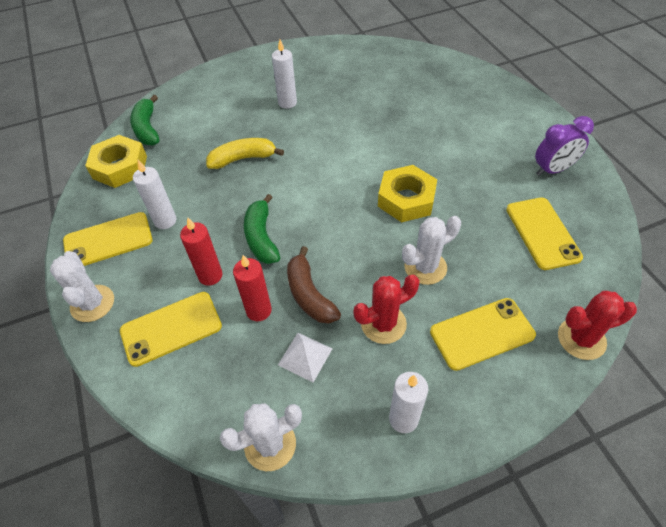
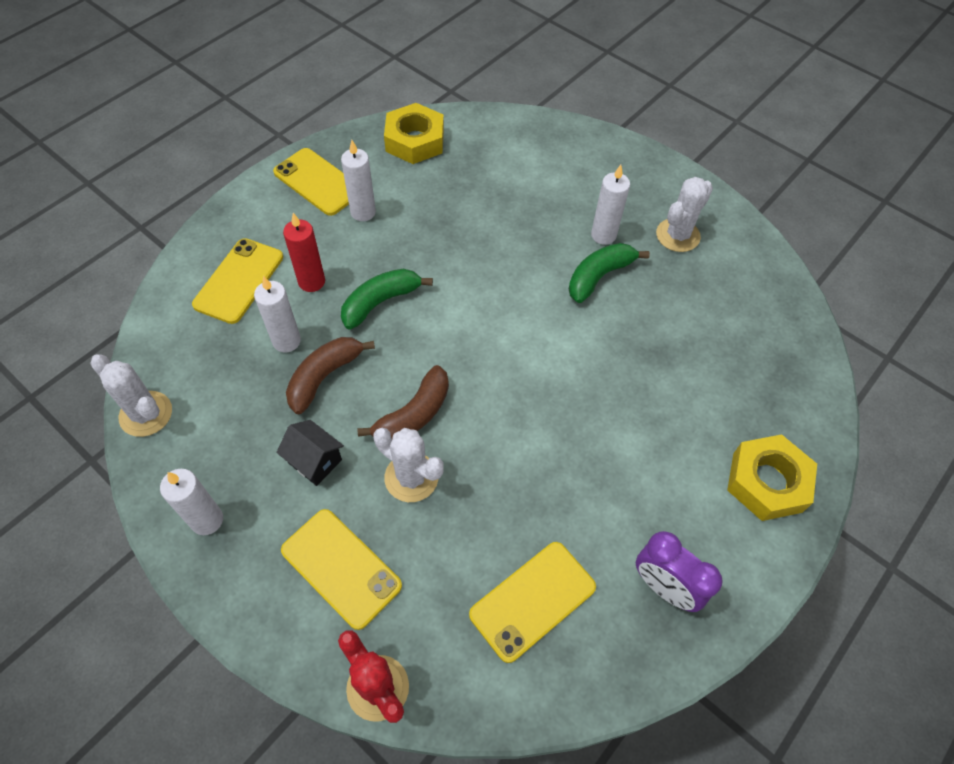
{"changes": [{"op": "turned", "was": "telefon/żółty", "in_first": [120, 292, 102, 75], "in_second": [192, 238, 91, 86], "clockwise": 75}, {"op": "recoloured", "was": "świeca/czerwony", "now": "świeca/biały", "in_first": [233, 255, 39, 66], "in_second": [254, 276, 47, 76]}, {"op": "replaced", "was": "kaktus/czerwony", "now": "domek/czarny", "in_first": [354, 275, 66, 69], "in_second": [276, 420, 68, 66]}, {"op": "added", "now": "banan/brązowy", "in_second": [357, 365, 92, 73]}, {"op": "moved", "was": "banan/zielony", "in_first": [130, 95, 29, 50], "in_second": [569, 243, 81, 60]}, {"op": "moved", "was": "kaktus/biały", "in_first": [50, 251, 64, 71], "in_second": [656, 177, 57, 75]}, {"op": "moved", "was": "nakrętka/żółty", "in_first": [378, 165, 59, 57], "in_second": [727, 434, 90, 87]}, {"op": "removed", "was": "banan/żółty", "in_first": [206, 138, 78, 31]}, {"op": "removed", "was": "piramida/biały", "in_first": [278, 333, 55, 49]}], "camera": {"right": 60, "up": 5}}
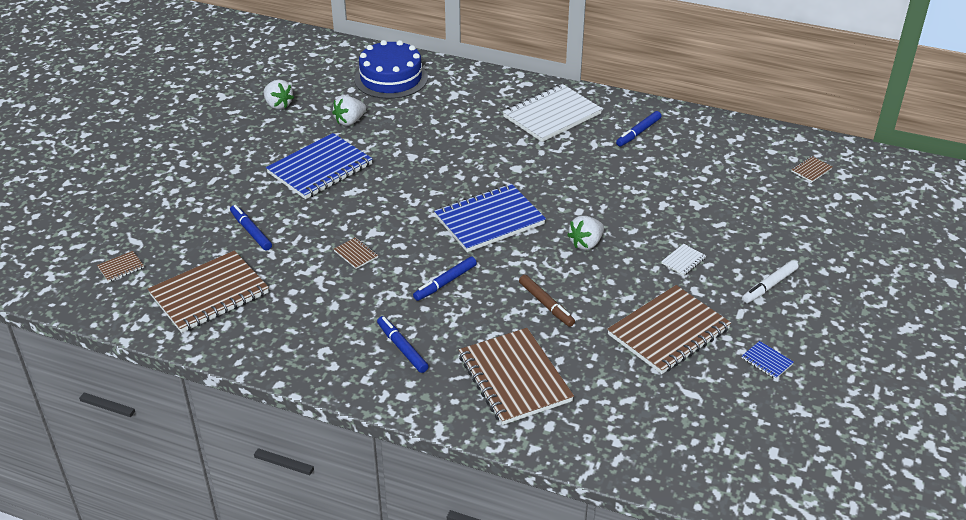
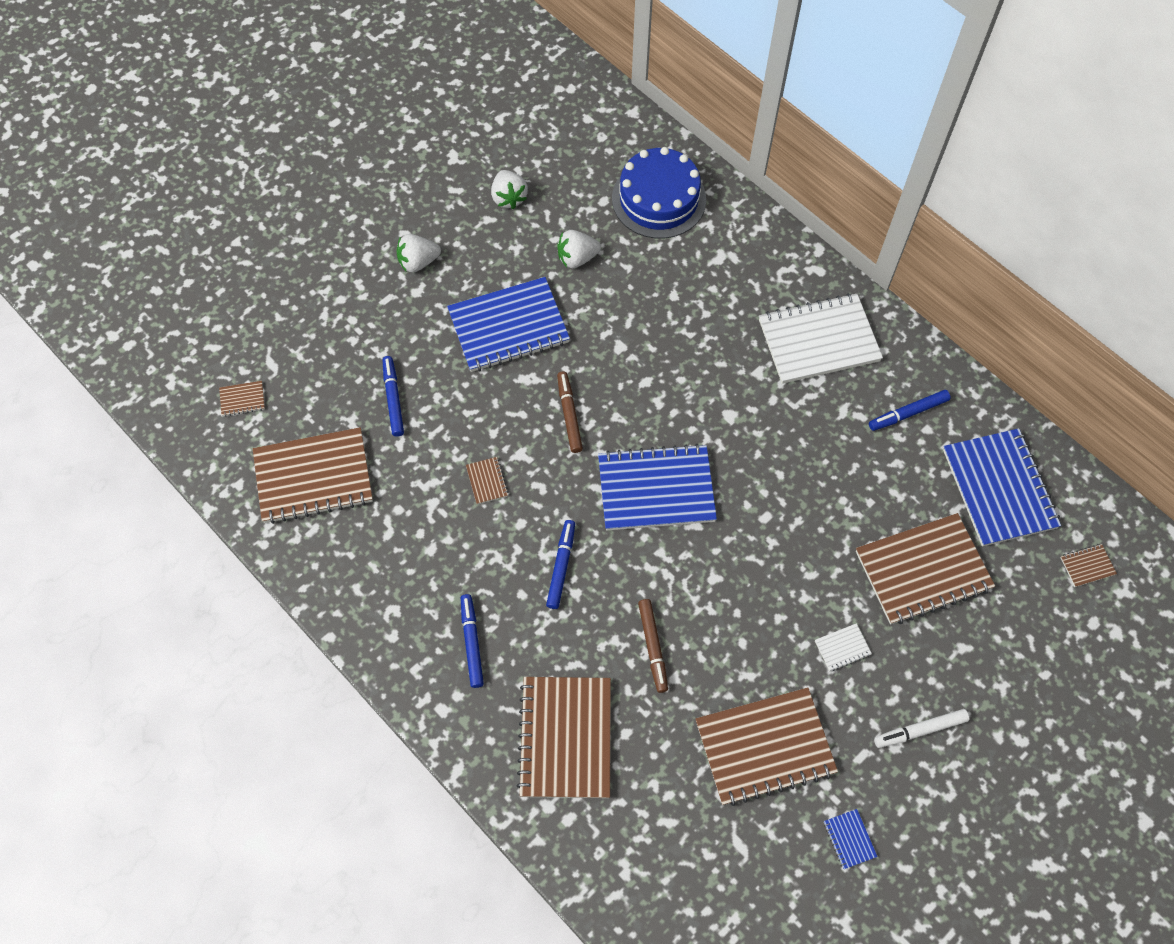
{"changes": [{"op": "moved", "was": "truskawka/biały", "in_first": [567, 216, 37, 34], "in_second": [397, 234, 44, 39]}, {"op": "turned", "was": "flamaster/niebieski", "in_first": [413, 257, 64, 44], "in_second": [546, 520, 29, 89], "clockwise": 120}, {"op": "added", "now": "flamaster/brązowy", "in_second": [557, 371, 26, 82]}, {"op": "added", "now": "zeszyt/brązowy", "in_second": [856, 513, 139, 112]}, {"op": "added", "now": "zeszyt/niebieski", "in_second": [943, 428, 118, 119]}], "camera": {"right": 25, "up": 25}}
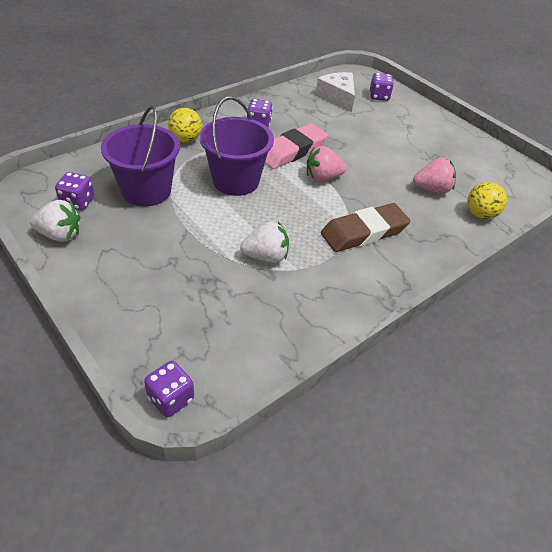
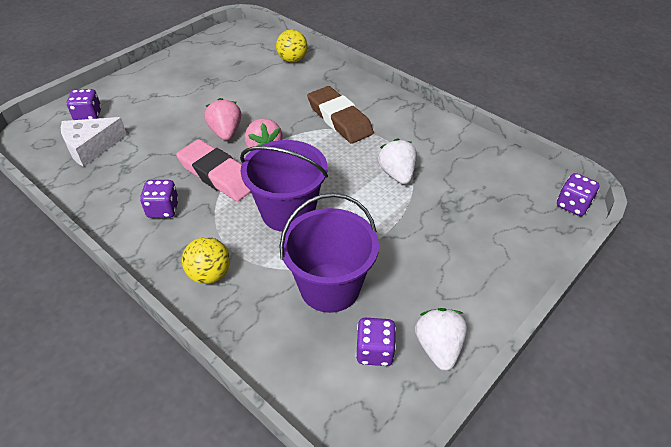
{"changes": [{"op": "moved", "was": "truskawka/różowy", "in_first": [413, 158, 43, 36], "in_second": [205, 98, 36, 42]}], "camera": {"right": -95, "up": 0}}
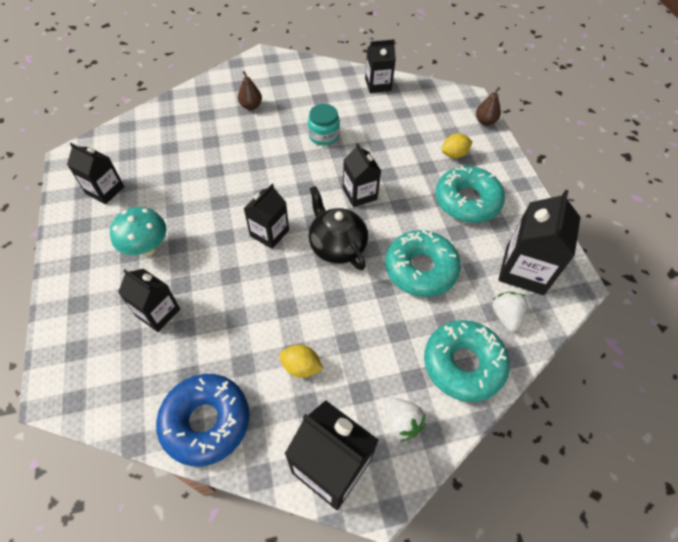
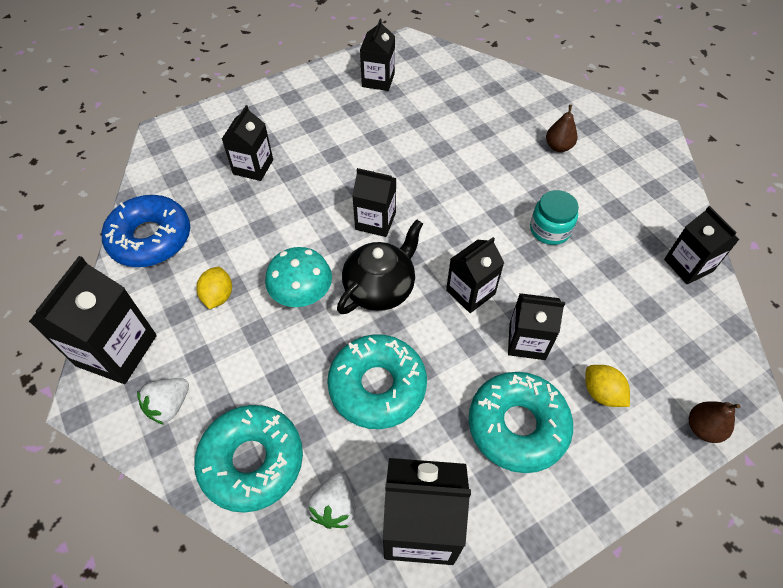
{"changes": [{"op": "moved", "was": "grzyb/turkusowy", "in_first": [110, 207, 57, 49], "in_second": [265, 247, 67, 60]}, {"op": "turned", "was": "truskawka/biały", "in_first": [492, 292, 36, 40], "in_second": [308, 472, 47, 57], "clockwise": 120}, {"op": "added", "now": "karton mleka/czarny", "in_second": [508, 293, 57, 67]}], "camera": {"right": 75, "up": 0}}
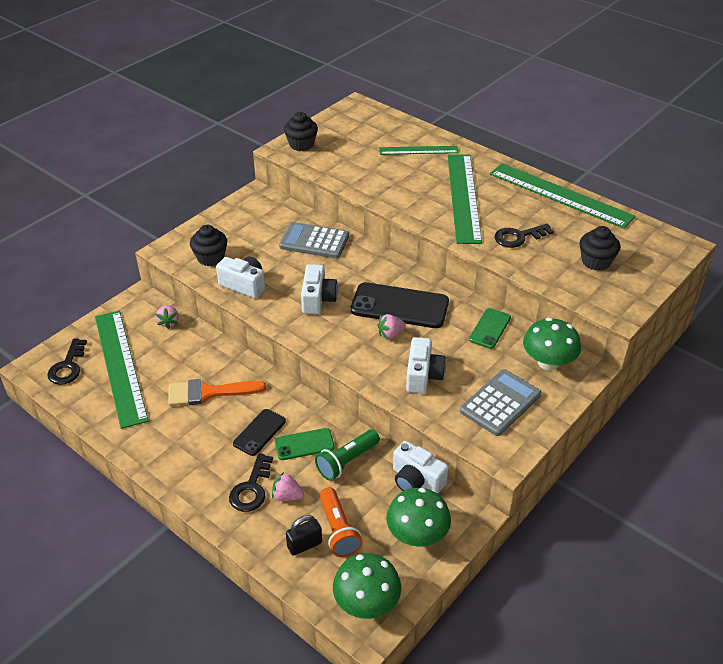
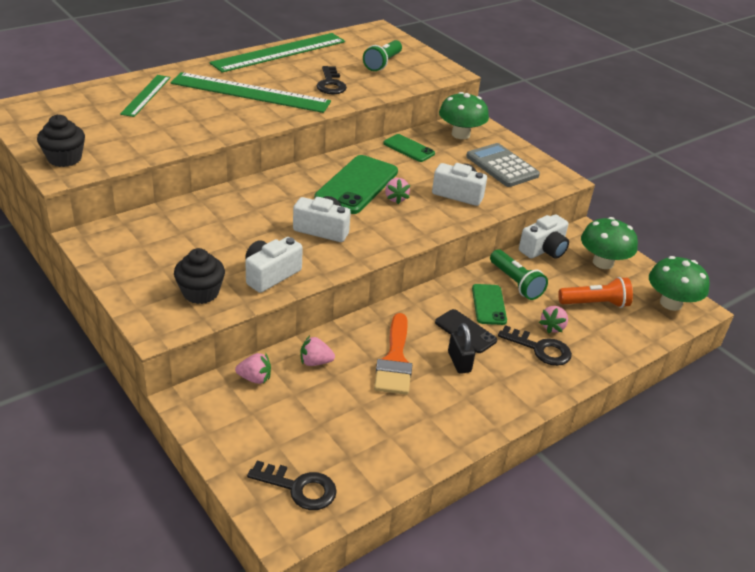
{"changes": [{"op": "added", "now": "truskawka/różowy", "in_second": [300, 336, 35, 30]}, {"op": "recoloured", "was": "telefon/czarny", "now": "telefon/zielony", "in_first": [350, 282, 99, 46], "in_second": [314, 155, 84, 59]}, {"op": "replaced", "was": "muffinka/czarny", "now": "latarka/zielony", "in_first": [580, 226, 40, 45], "in_second": [363, 40, 39, 31]}, {"op": "moved", "was": "kłódka/czarny", "in_first": [286, 515, 36, 41], "in_second": [448, 323, 27, 51]}, {"op": "removed", "was": "linijka/zielony", "in_first": [95, 311, 53, 118]}, {"op": "removed", "was": "kalkulator/szary", "in_first": [279, 222, 70, 37]}], "camera": {"right": -80, "up": -5}}
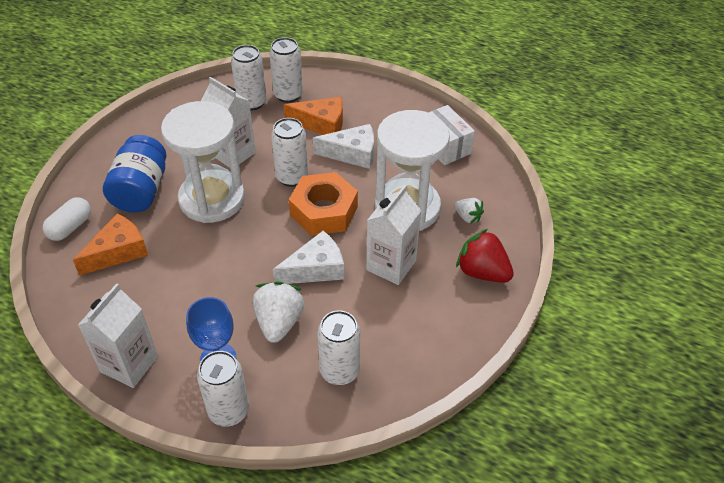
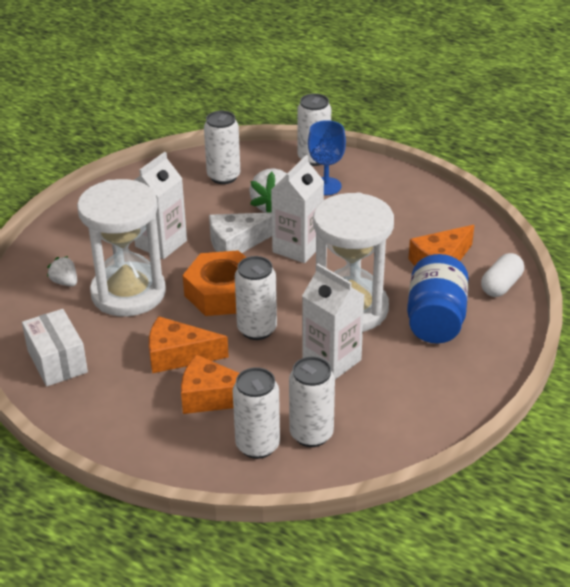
{"changes": [{"op": "recoloured", "was": "ser/biały", "now": "ser/pomarańczowy", "in_first": [313, 124, 61, 45], "in_second": [149, 316, 80, 57]}, {"op": "moved", "was": "karton mleka/biały", "in_first": [78, 283, 80, 105], "in_second": [271, 155, 53, 108]}, {"op": "removed", "was": "truskawka/czerwony", "in_first": [456, 229, 58, 54]}], "camera": {"right": -175, "up": -10}}
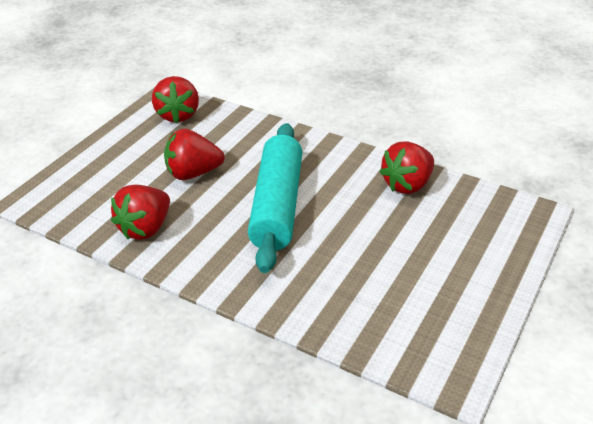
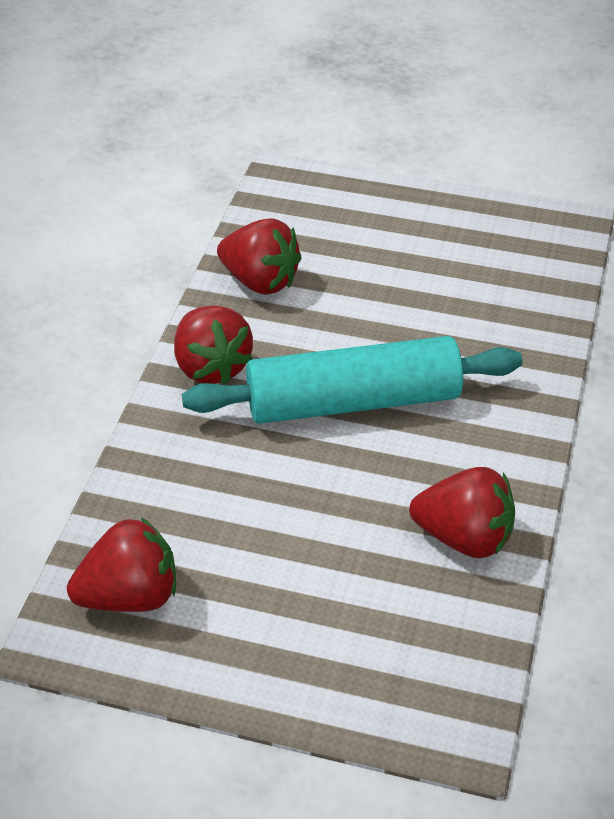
{"changes": [{"op": "moved", "was": "truskawka/czerwony", "in_first": [164, 128, 61, 52], "in_second": [174, 305, 79, 80]}], "camera": {"right": -105, "up": 5}}
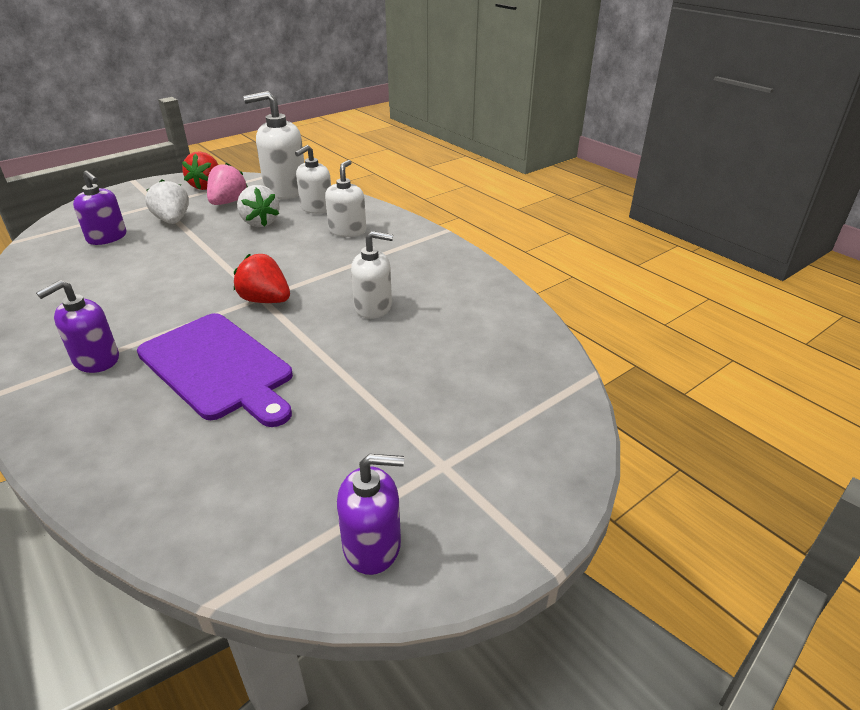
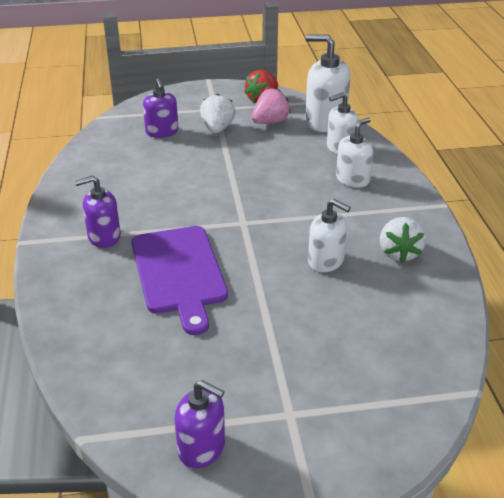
{"changes": [{"op": "moved", "was": "truskawka/biały", "in_first": [237, 185, 43, 42], "in_second": [380, 217, 46, 46]}, {"op": "removed", "was": "truskawka/czerwony", "in_first": [234, 254, 56, 49]}], "camera": {"right": 30, "up": 0}}
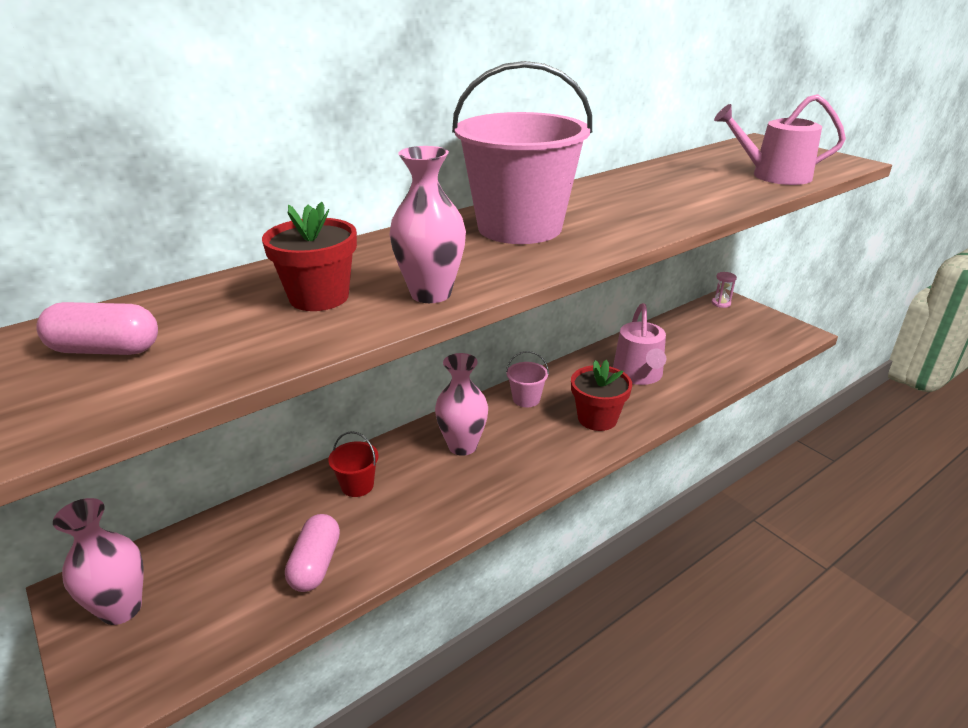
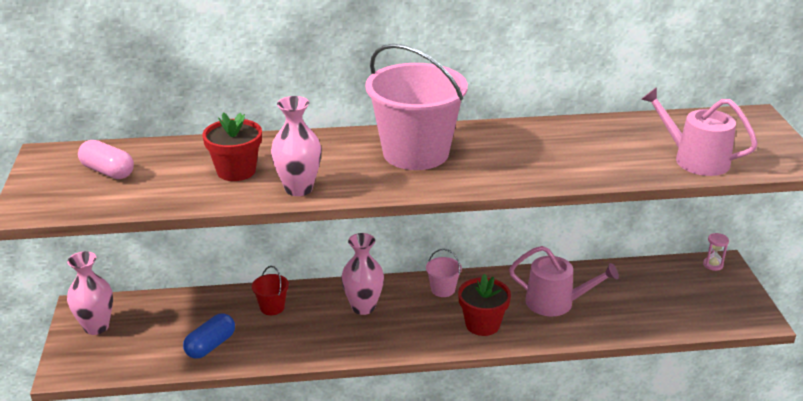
{"changes": [{"op": "recoloured", "was": "kapsułka/różowy", "now": "kapsułka/niebieski", "in_first": [285, 514, 55, 78], "in_second": [183, 313, 52, 46]}, {"op": "turned", "was": "konewka/różowy", "in_first": [613, 303, 53, 82], "in_second": [509, 246, 110, 70], "clockwise": -105}], "camera": {"right": 30, "up": 0}}
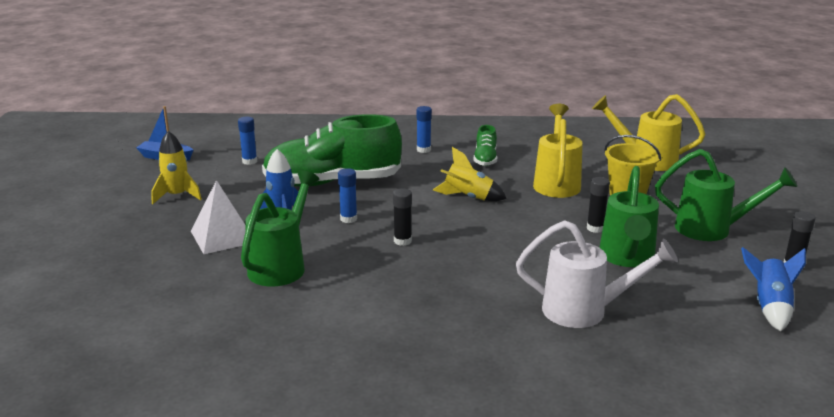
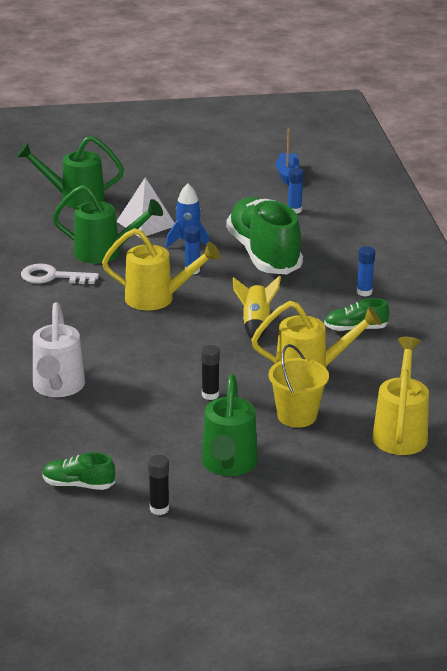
{"changes": [{"op": "moved", "was": "konewka/zielony", "in_first": [599, 166, 60, 101], "in_second": [17, 136, 107, 72]}, {"op": "added", "now": "klucz/biały", "in_second": [21, 264, 78, 20]}, {"op": "replaced", "was": "rakieta/niebieski", "now": "but/zielony", "in_first": [741, 247, 65, 85], "in_second": [42, 452, 73, 38]}, {"op": "replaced", "was": "klej w sztyfcie/czarny", "now": "konewka/żółty", "in_first": [393, 188, 19, 58], "in_second": [102, 228, 118, 83]}, {"op": "removed", "was": "rakieta/żółty", "in_first": [151, 131, 51, 73]}], "camera": {"right": 80, "up": 5}}
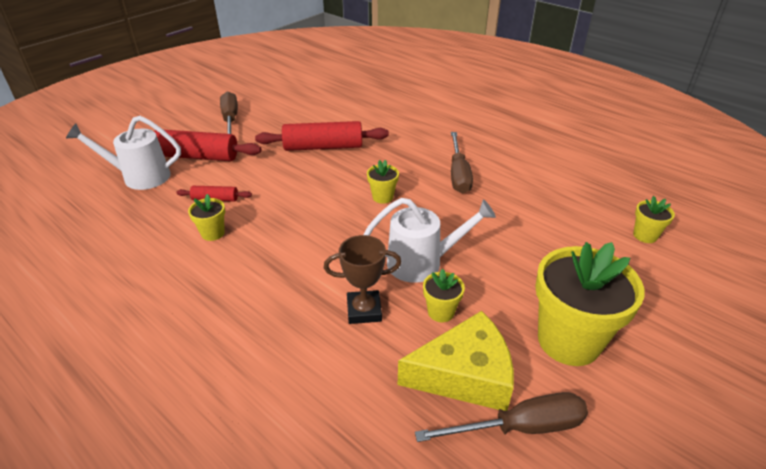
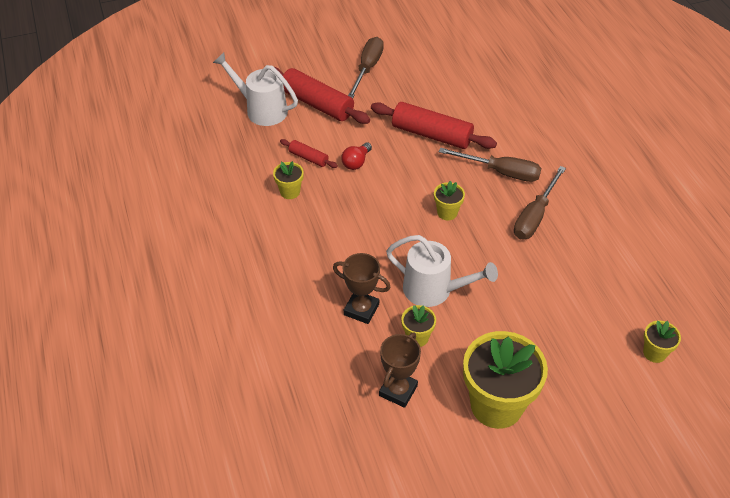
{"changes": [{"op": "added", "now": "żarówka/czerwony", "in_second": [341, 142, 31, 28]}, {"op": "replaced", "was": "ser/żółty", "now": "puchar/brązowy", "in_first": [398, 311, 116, 100], "in_second": [379, 333, 42, 75]}, {"op": "moved", "was": "śrubokręt/brązowy", "in_first": [415, 392, 173, 50], "in_second": [439, 148, 102, 34]}], "camera": {"right": 30, "up": 10}}
